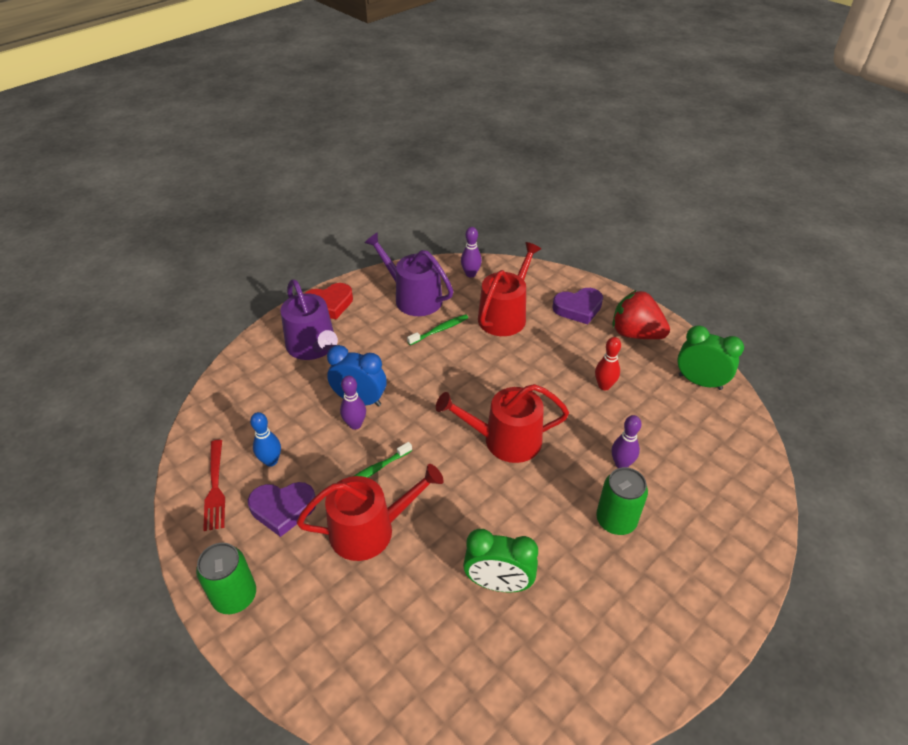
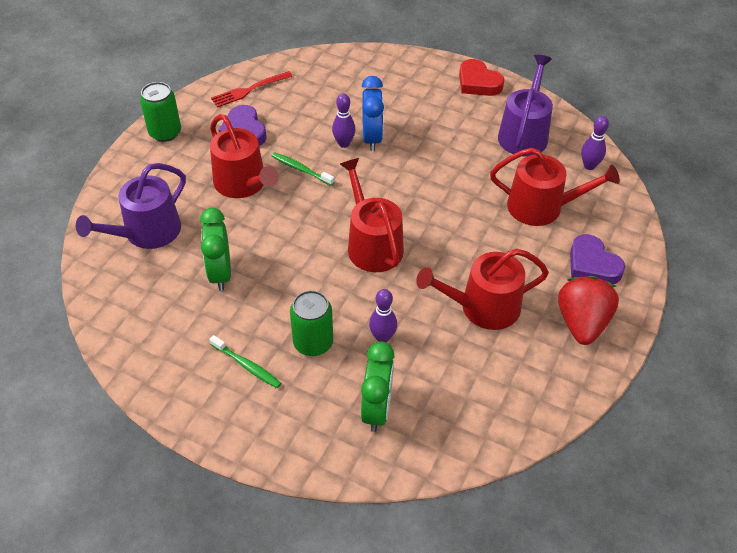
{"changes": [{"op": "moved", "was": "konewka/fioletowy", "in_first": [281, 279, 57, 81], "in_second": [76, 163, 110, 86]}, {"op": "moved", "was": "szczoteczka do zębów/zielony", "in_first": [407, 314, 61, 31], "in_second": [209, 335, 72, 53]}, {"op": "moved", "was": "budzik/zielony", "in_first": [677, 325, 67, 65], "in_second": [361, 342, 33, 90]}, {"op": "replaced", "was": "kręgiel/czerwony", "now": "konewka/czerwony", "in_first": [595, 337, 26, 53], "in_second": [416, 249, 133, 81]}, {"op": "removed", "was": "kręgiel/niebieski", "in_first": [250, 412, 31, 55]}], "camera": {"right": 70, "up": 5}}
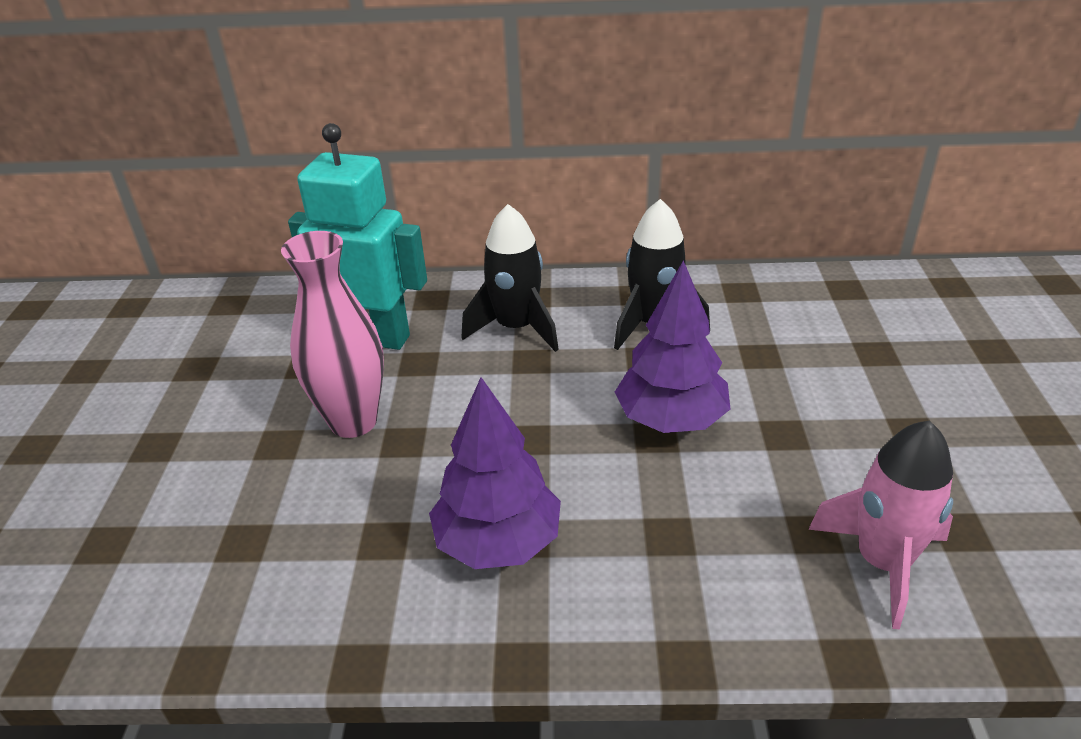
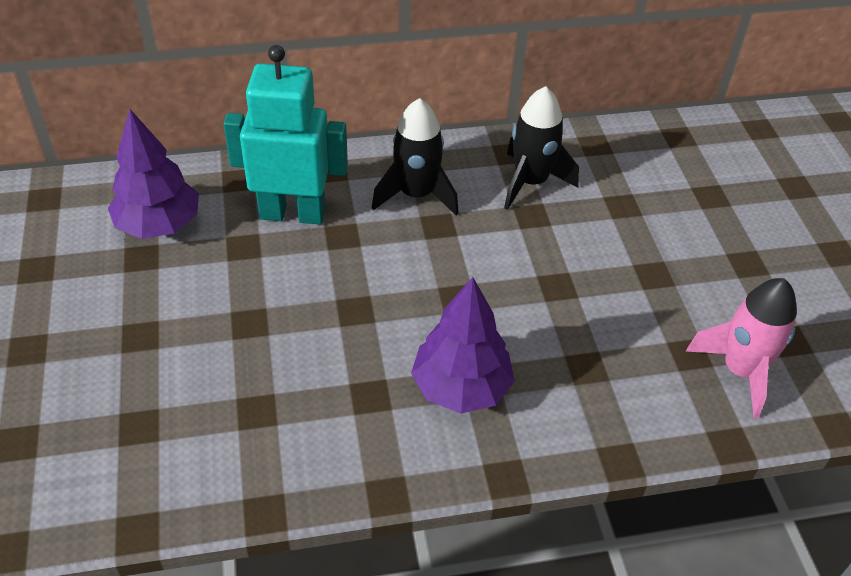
{"changes": [{"op": "moved", "was": "drzewko/fioletowy", "in_first": [615, 260, 115, 173], "in_second": [108, 109, 91, 130]}, {"op": "removed", "was": "wazon/różowy", "in_first": [281, 231, 103, 207]}], "camera": {"right": -15, "up": 10}}
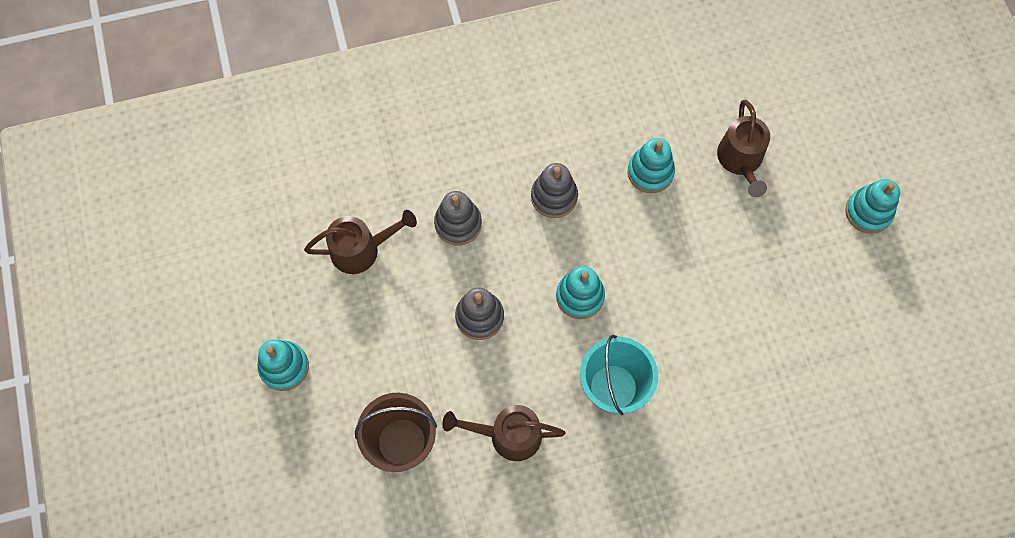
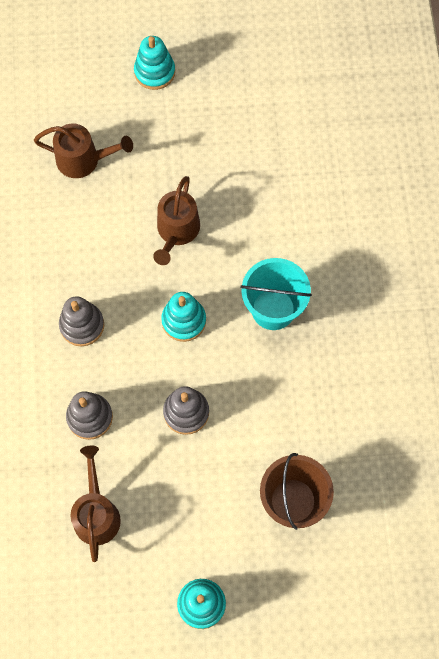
{"changes": [{"op": "moved", "was": "konewka/brązowy", "in_first": [442, 405, 123, 56], "in_second": [153, 176, 47, 89]}, {"op": "removed", "was": "zabawka nakładanka/turkusowy", "in_first": [628, 138, 47, 55]}], "camera": {"right": -80, "up": 0}}
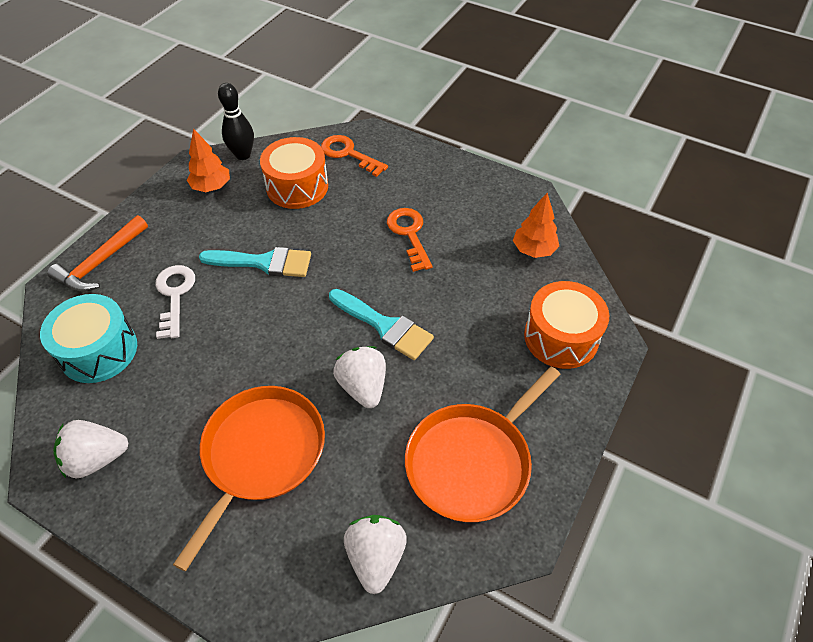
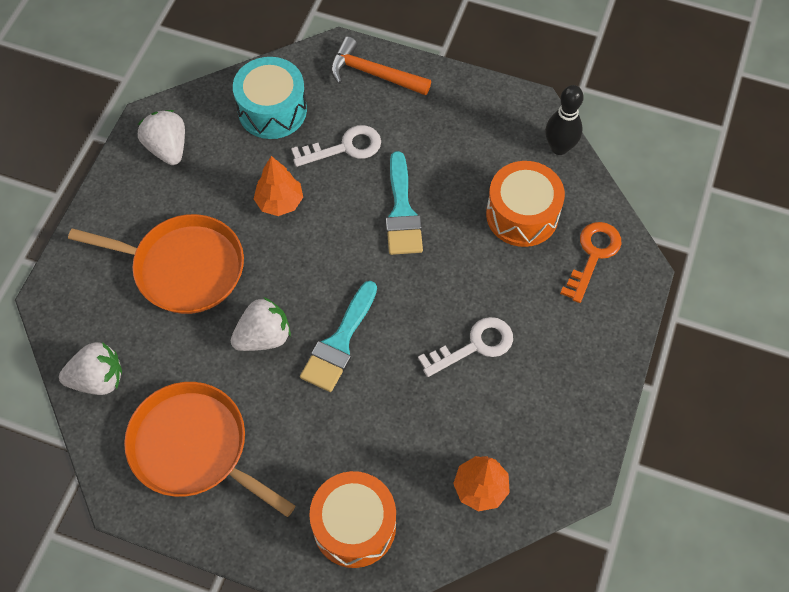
{"changes": [{"op": "moved", "was": "drzewko/pomarańczowy", "in_first": [187, 128, 43, 64], "in_second": [254, 156, 49, 60]}, {"op": "recoloured", "was": "klucz/pomarańczowy", "now": "klucz/biały", "in_first": [387, 208, 45, 64], "in_second": [418, 317, 95, 60]}], "camera": {"right": 80, "up": 10}}
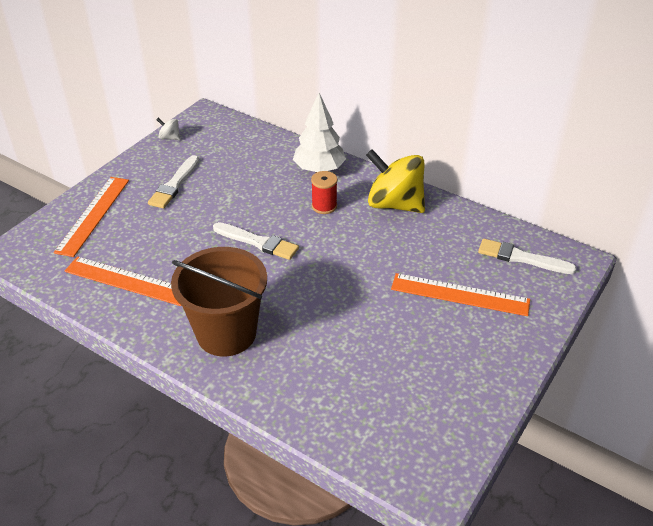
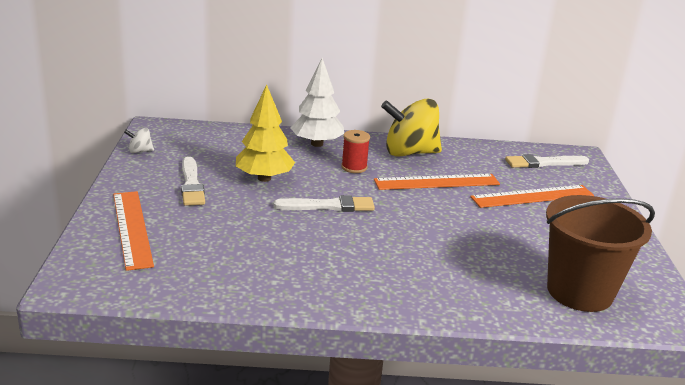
{"changes": [{"op": "added", "now": "drzewko/żółty", "in_second": [236, 84, 59, 98]}, {"op": "moved", "was": "linijka/pomarańczowy", "in_first": [65, 256, 117, 50], "in_second": [374, 174, 126, 16]}, {"op": "moved", "was": "wiadro/brązowy", "in_first": [171, 247, 96, 110], "in_second": [546, 195, 109, 117]}], "camera": {"right": -35, "up": -15}}
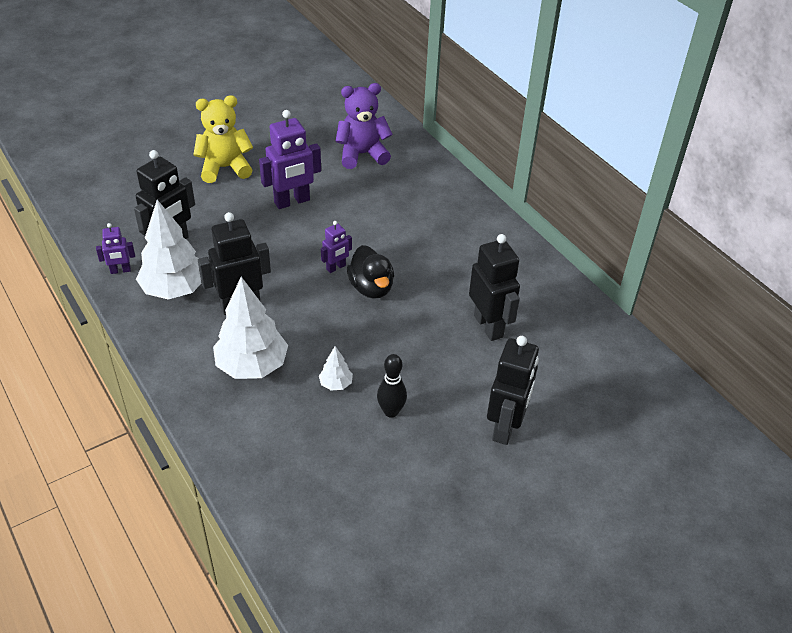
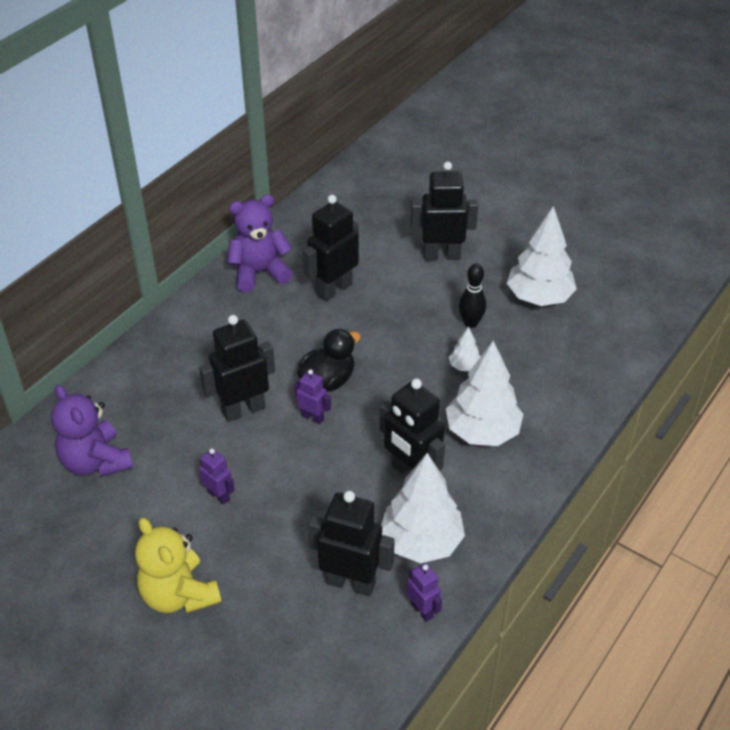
{"changes": [{"op": "added", "now": "robot/czarny", "in_second": [199, 315, 76, 107]}, {"op": "resized", "was": "robot/fioletowy", "in_first": [259, 110, 62, 99], "in_second": [199, 449, 36, 56], "ratio": 0.53}, {"op": "added", "now": "miś/fioletowy", "in_second": [228, 195, 65, 97]}, {"op": "added", "now": "drzewko/biały", "in_second": [507, 206, 70, 100]}], "camera": {"right": -110, "up": 0}}
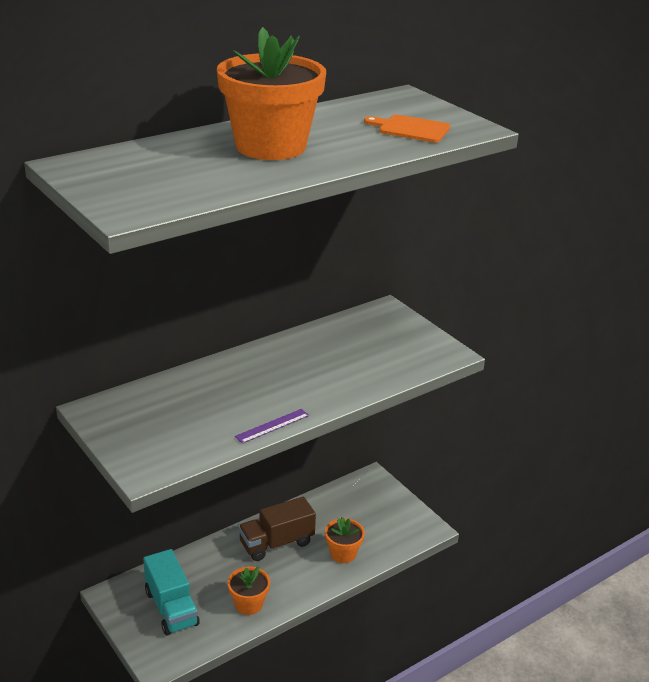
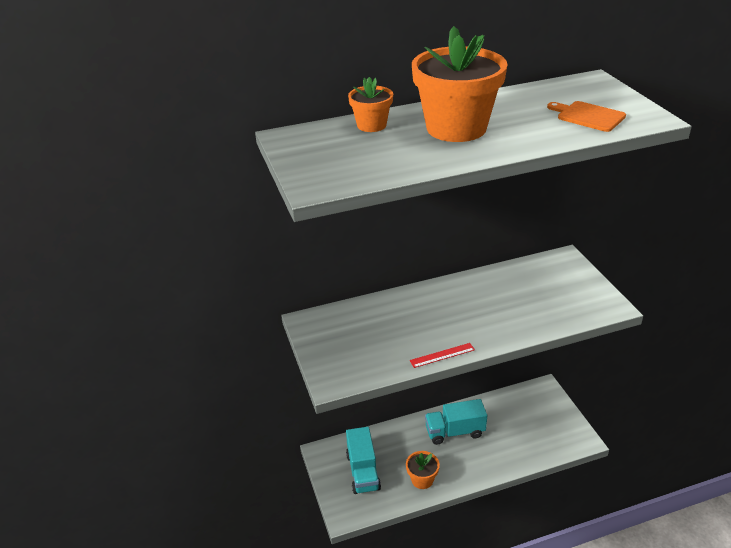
{"changes": [{"op": "moved", "was": "doniczka/pomarańczowy", "in_first": [325, 517, 40, 46], "in_second": [348, 77, 45, 55]}, {"op": "recoloured", "was": "linijka/fioletowy", "now": "linijka/czerwony", "in_first": [235, 409, 74, 35], "in_second": [410, 343, 65, 25]}, {"op": "recoloured", "was": "ciężarówka/brązowy", "now": "ciężarówka/turkusowy", "in_first": [238, 497, 78, 64], "in_second": [425, 399, 62, 46]}], "camera": {"right": 20, "up": 5}}
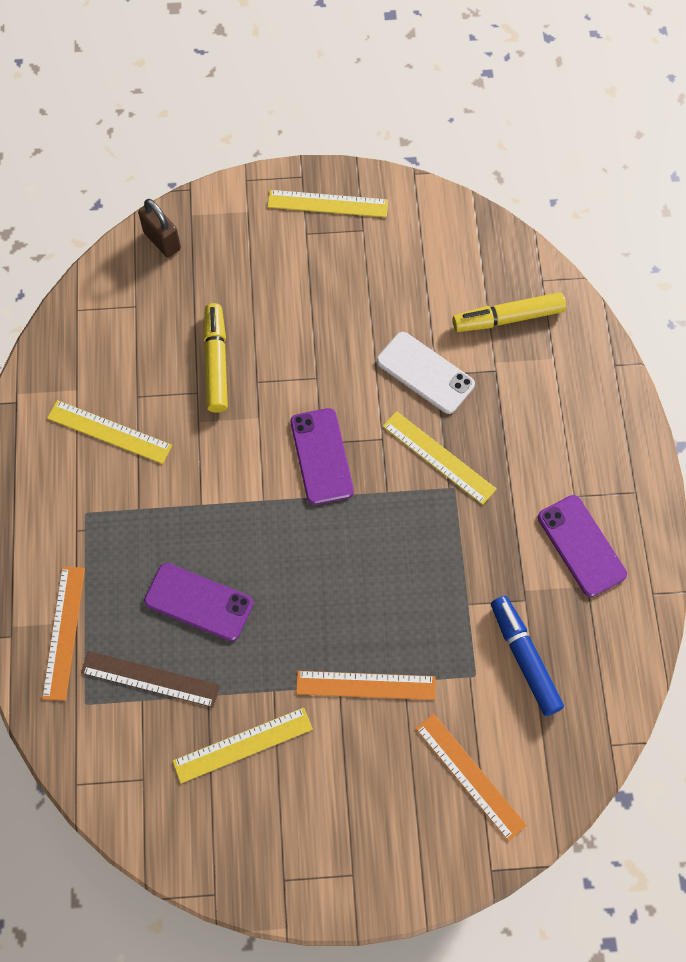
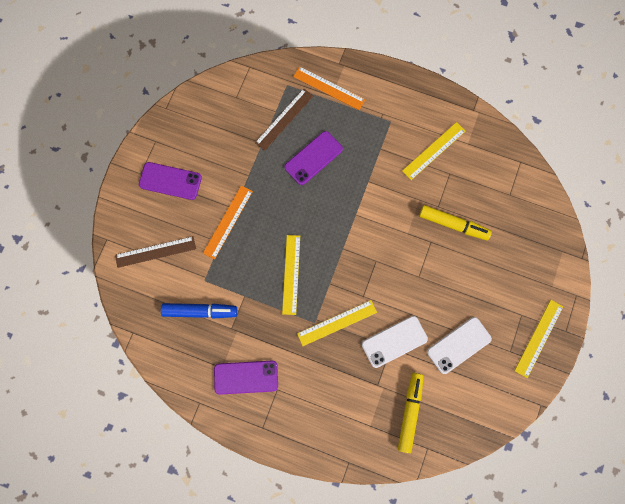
{"changes": [{"op": "recoloured", "was": "linijka/pomarańczowy", "now": "linijka/brązowy", "in_first": [416, 714, 111, 127], "in_second": [115, 236, 81, 32]}, {"op": "moved", "was": "telefon/fioletowy", "in_first": [291, 408, 63, 97], "in_second": [139, 162, 63, 38]}, {"op": "moved", "was": "linijka/żółty", "in_first": [173, 708, 140, 75], "in_second": [282, 235, 18, 80]}, {"op": "added", "now": "telefon/biały", "in_second": [427, 317, 65, 57]}, {"op": "removed", "was": "kłódka/brązowy", "in_first": [138, 199, 43, 59]}], "camera": {"right": 115, "up": 10}}
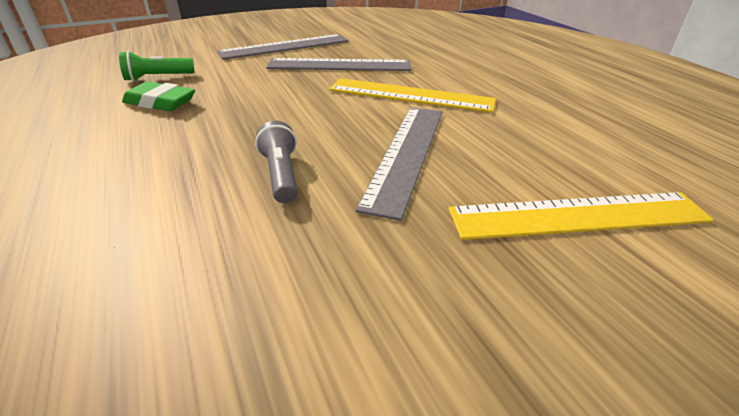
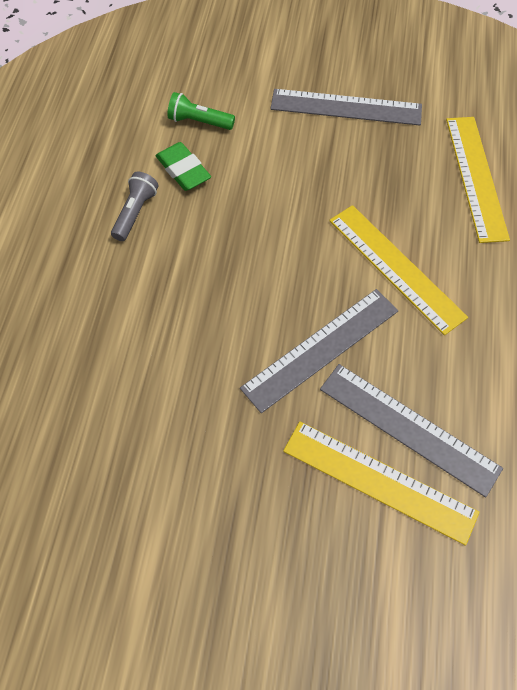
{"changes": [{"op": "moved", "was": "latarka/szary", "in_first": [255, 121, 43, 82], "in_second": [111, 172, 48, 69]}, {"op": "moved", "was": "linijka/szary", "in_first": [266, 58, 145, 13], "in_second": [320, 364, 183, 133]}, {"op": "added", "now": "linijka/żółty", "in_second": [446, 117, 64, 126]}], "camera": {"right": 35, "up": 25}}
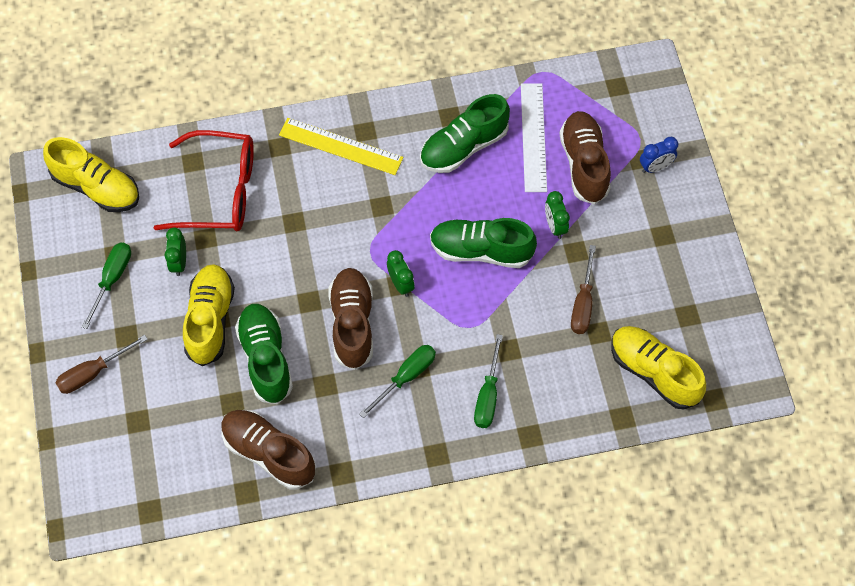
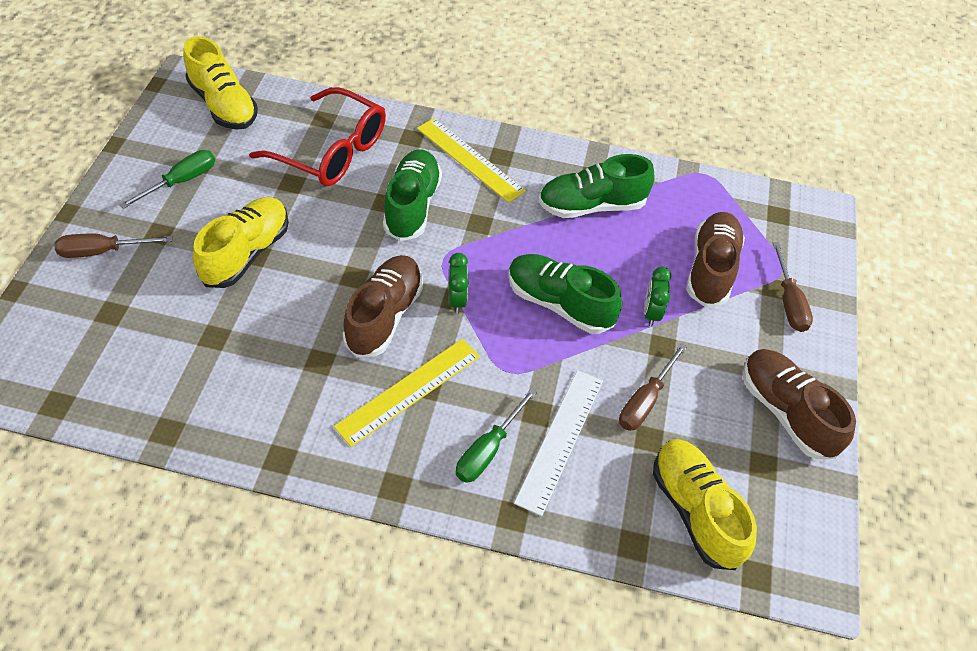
{"changes": [{"op": "replaced", "was": "śrubokręt/zielony", "now": "linijka/żółty", "in_first": [360, 345, 76, 73], "in_second": [334, 339, 146, 108]}, {"op": "moved", "was": "but/zielony", "in_first": [235, 304, 58, 100], "in_second": [383, 149, 59, 92]}, {"op": "moved", "was": "linijka/biały", "in_first": [521, 83, 26, 109], "in_second": [514, 370, 89, 146]}, {"op": "moved", "was": "but/brązowy", "in_first": [221, 410, 95, 80], "in_second": [743, 349, 113, 110]}, {"op": "replaced", "was": "budzik/niebieski", "now": "śrubokręt/brązowy", "in_first": [640, 137, 38, 36], "in_second": [773, 242, 40, 90]}, {"op": "removed", "was": "budzik/zielony", "in_first": [164, 228, 22, 48]}], "camera": {"right": 20, "up": -10}}
